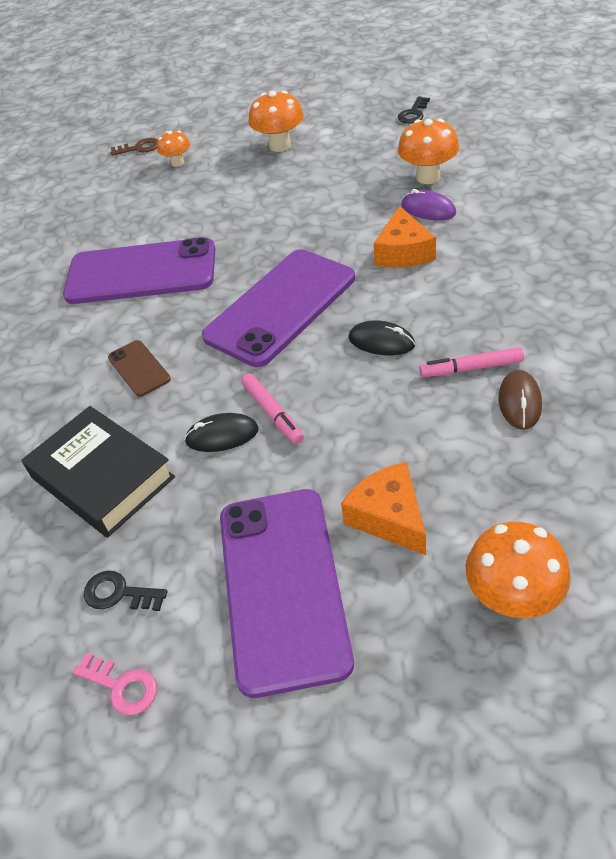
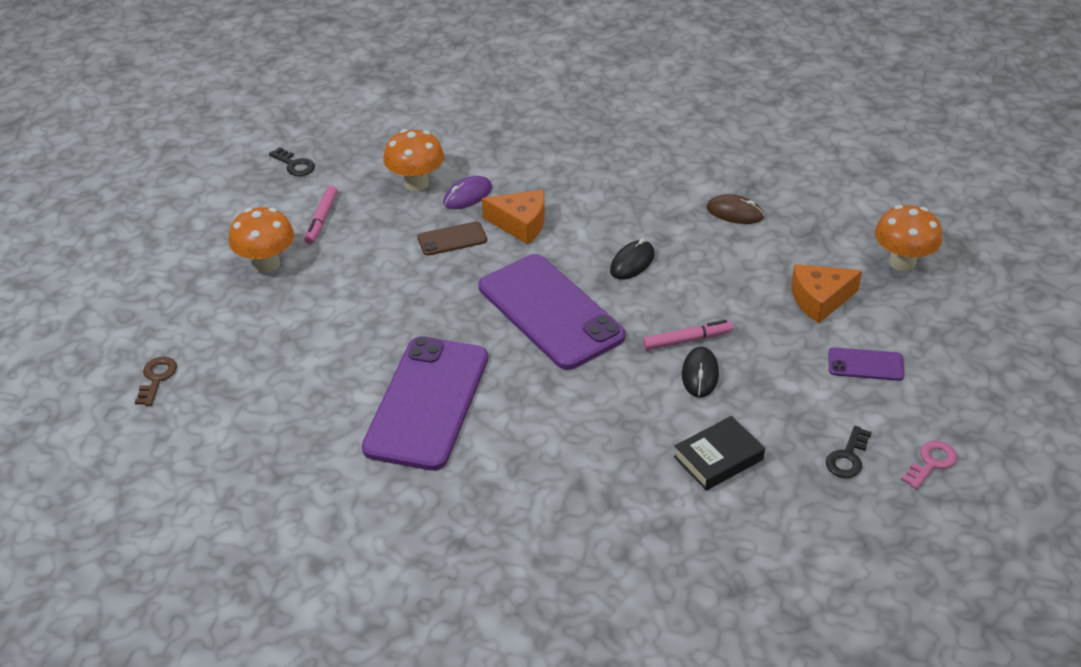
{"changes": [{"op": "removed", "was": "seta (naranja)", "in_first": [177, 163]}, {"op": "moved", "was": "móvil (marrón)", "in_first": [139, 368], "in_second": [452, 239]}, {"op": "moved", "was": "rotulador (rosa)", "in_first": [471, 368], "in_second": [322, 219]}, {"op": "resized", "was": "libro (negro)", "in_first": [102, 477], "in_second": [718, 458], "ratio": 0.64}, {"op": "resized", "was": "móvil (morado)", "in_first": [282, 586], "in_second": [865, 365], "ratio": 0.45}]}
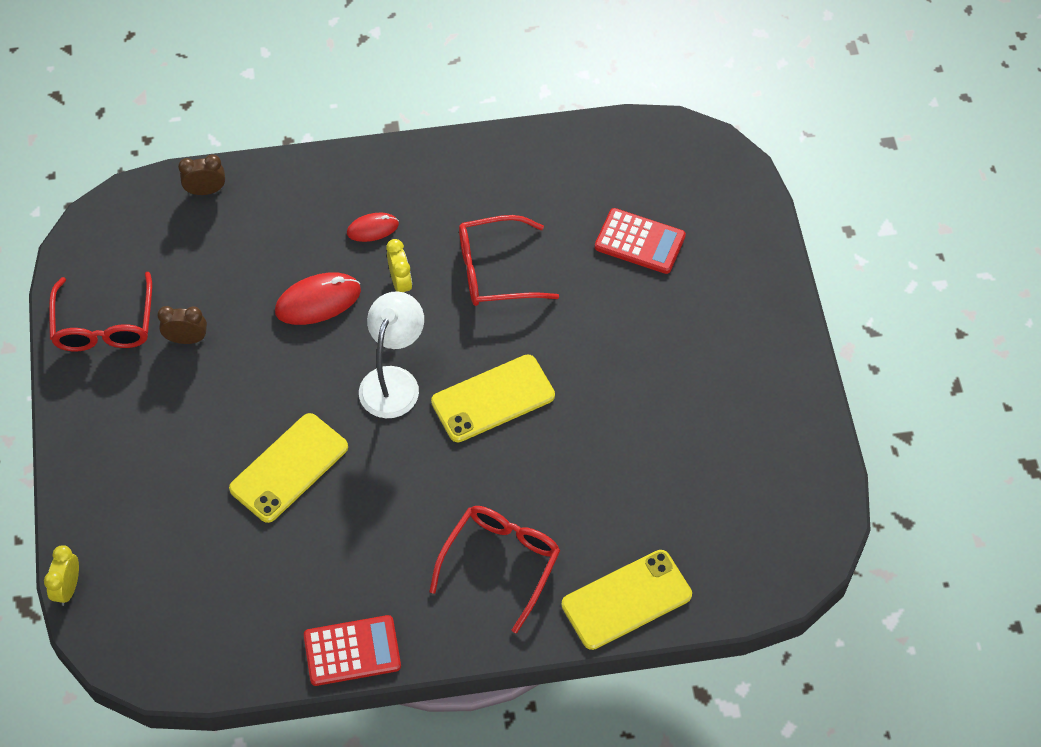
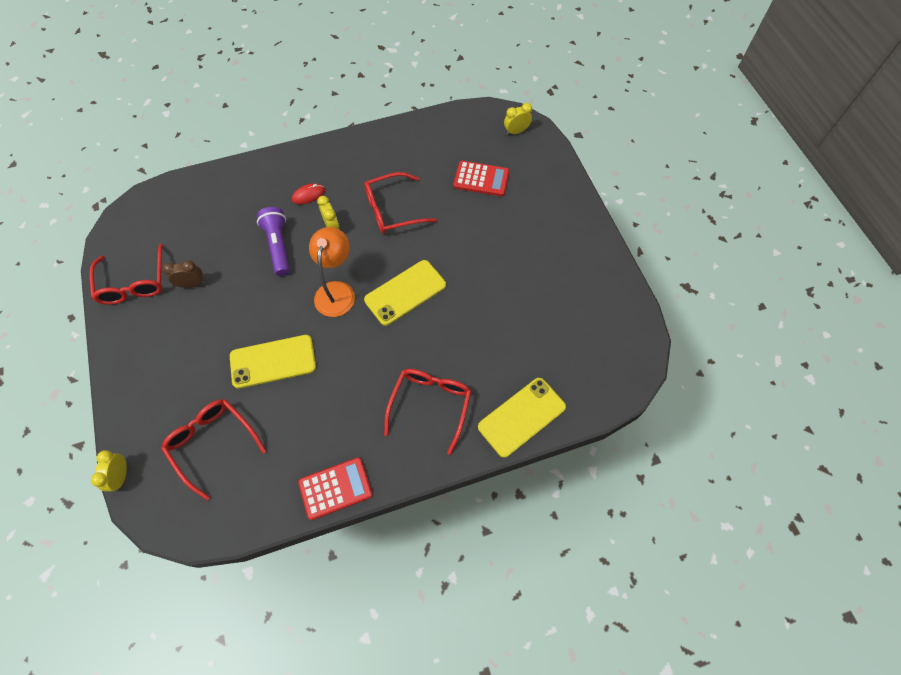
{"changes": [{"op": "removed", "was": "despertador (marrón)", "in_first": [206, 191]}, {"op": "replaced", "was": "ratón (rojo)", "now": "lámpara de mano (morado)", "in_first": [318, 301], "in_second": [278, 246]}, {"op": "recoloured", "was": "lámpara (blanco)", "now": "lámpara (naranja)", "in_first": [393, 381], "in_second": [337, 291]}, {"op": "turned", "was": "móvil (amarillo)", "in_first": [289, 468], "in_second": [273, 361], "clockwise": 45}, {"op": "added", "now": "despertador (amarillo)", "in_second": [516, 131]}, {"op": "added", "now": "gafas (rojo)", "in_second": [213, 444]}]}
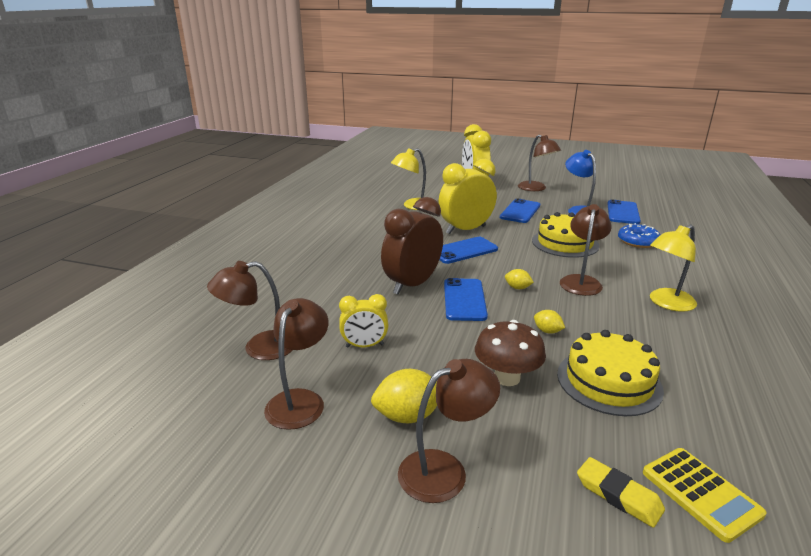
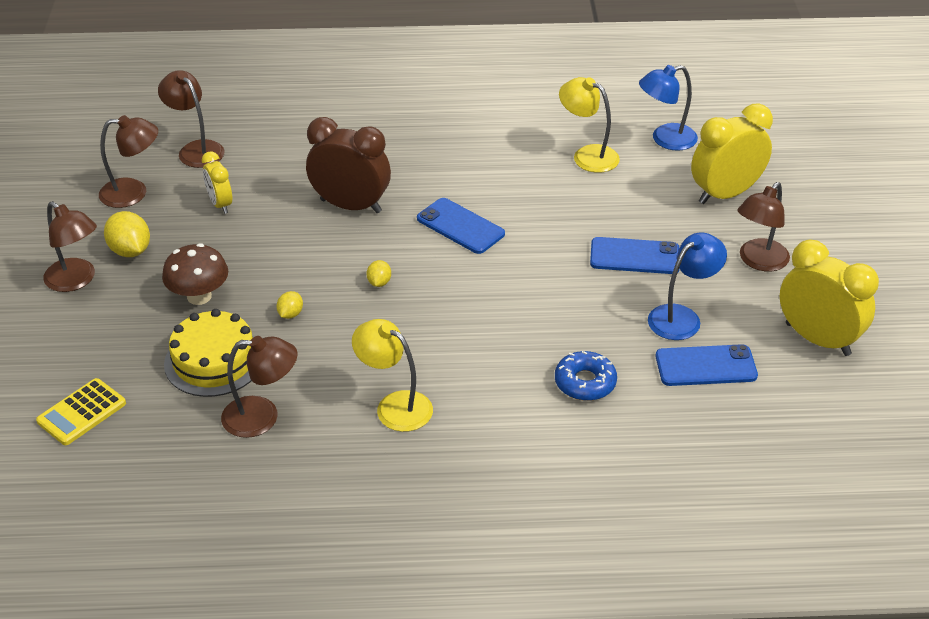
{"changes": [{"op": "moved", "was": "despertador (amarillo)", "in_first": [465, 230], "in_second": [817, 339]}, {"op": "moved", "was": "lámpara (marrón)", "in_first": [581, 281], "in_second": [262, 417]}, {"op": "removed", "was": "tarta (amarillo)", "in_first": [565, 243]}, {"op": "removed", "was": "móvil (azul)", "in_first": [464, 300]}, {"op": "removed", "was": "goma de borrar (amarillo)", "in_first": [618, 495]}, {"op": "added", "now": "lámpara (azul)", "in_second": [665, 139]}]}
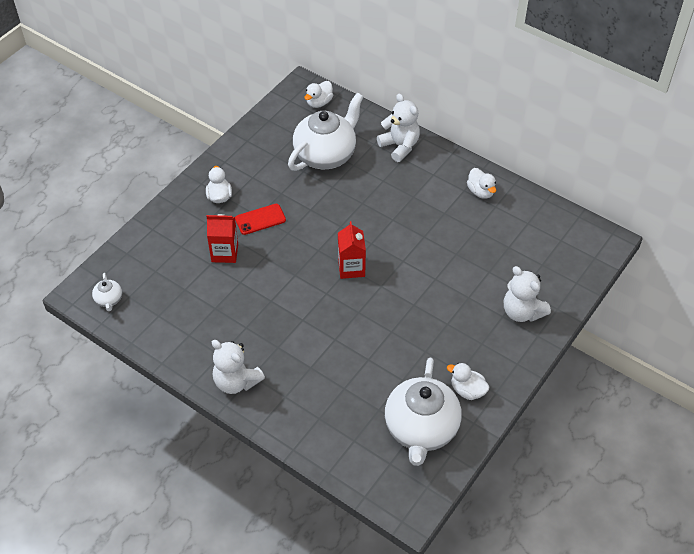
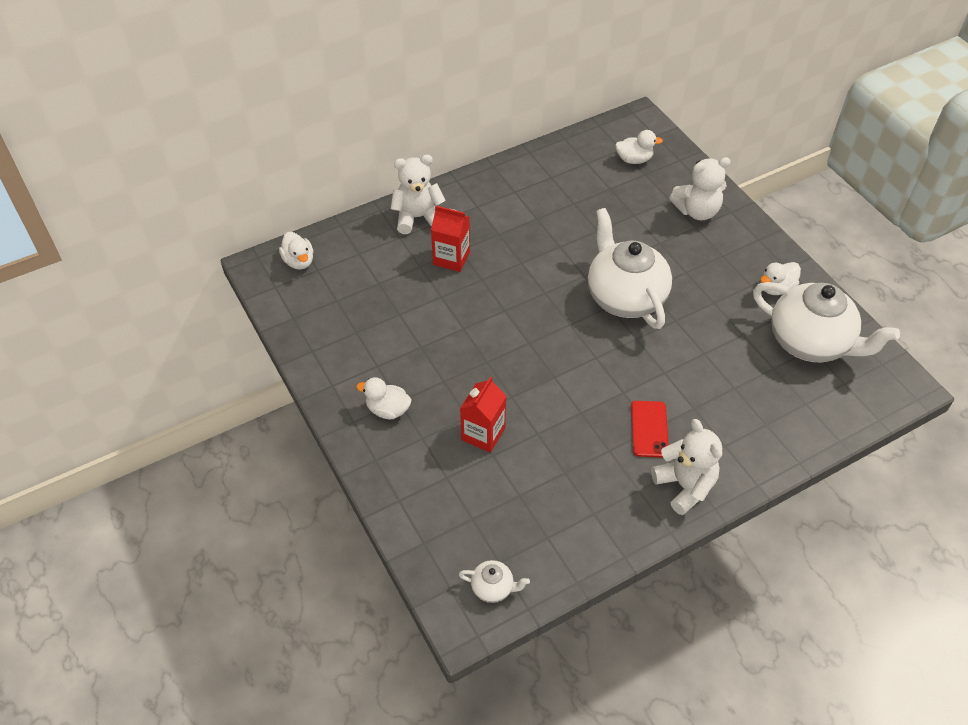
{"changes": [{"op": "moved", "was": "tetera (blanco)", "in_first": [326, 154], "in_second": [624, 296]}, {"op": "moved", "was": "pato (blanco)", "in_first": [480, 192], "in_second": [634, 159]}, {"op": "moved", "was": "móvil (rojo)", "in_first": [260, 219], "in_second": [649, 429]}, {"op": "moved", "was": "cartón de leche (rojo)", "in_first": [351, 268], "in_second": [451, 258]}, {"op": "turned", "was": "osito (blanco)", "in_first": [236, 381], "in_second": [685, 486], "clockwise": -90}]}
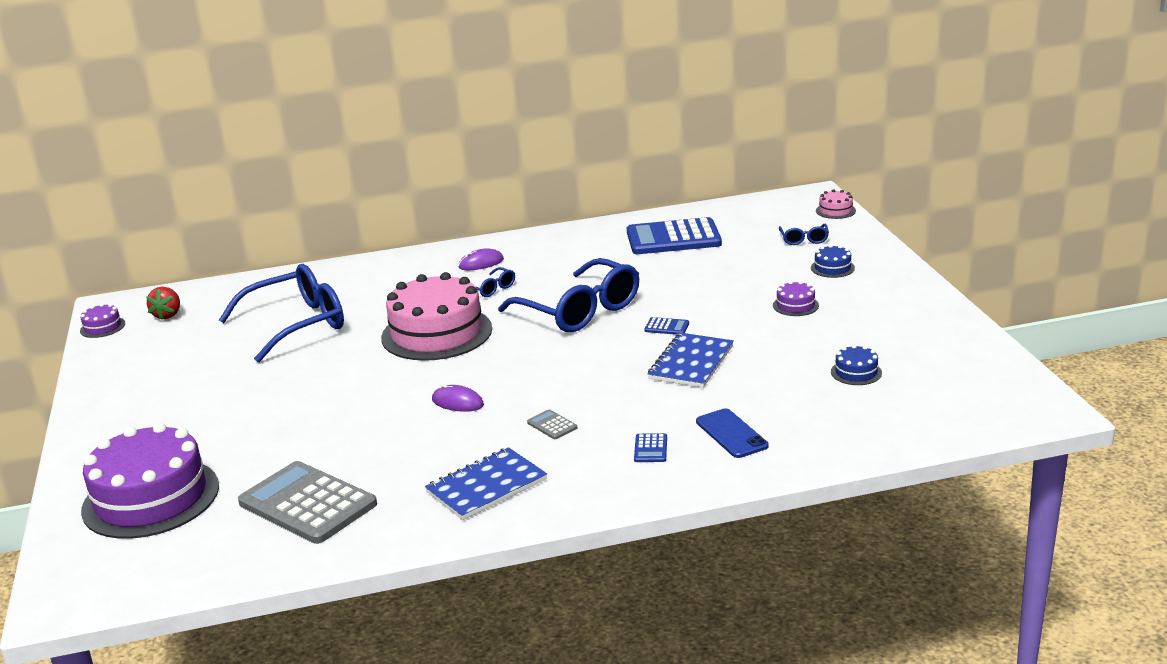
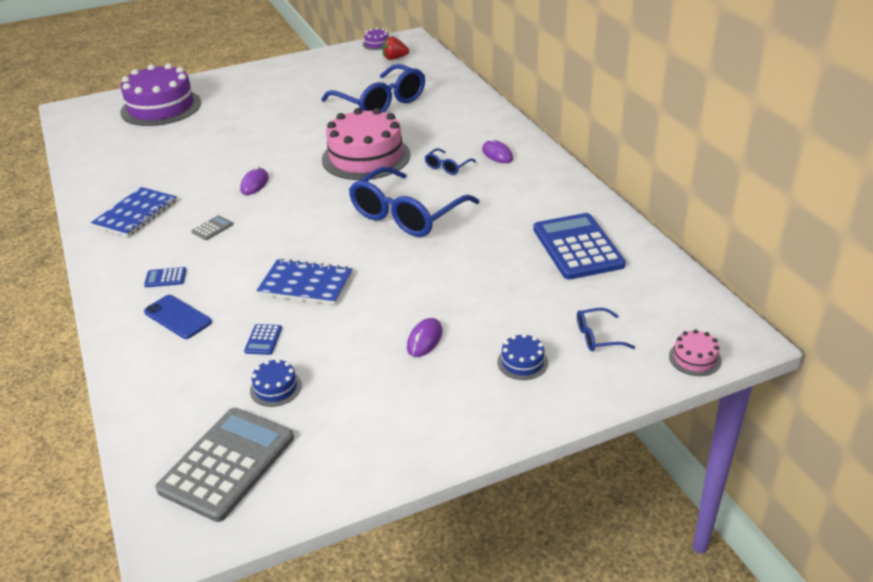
{"changes": [{"op": "replaced", "was": "tarta (morado)", "now": "ratón (morado)", "in_first": [795, 305], "in_second": [424, 339]}, {"op": "moved", "was": "calculadora (azul)", "in_first": [667, 327], "in_second": [263, 340]}, {"op": "turned", "was": "móvil (azul)", "in_first": [731, 434], "in_second": [178, 317], "clockwise": 75}, {"op": "turned", "was": "cuaderno (azul)", "in_first": [486, 486], "in_second": [136, 214], "clockwise": 75}, {"op": "moved", "was": "calculadora (gris)", "in_first": [308, 504], "in_second": [227, 464]}]}
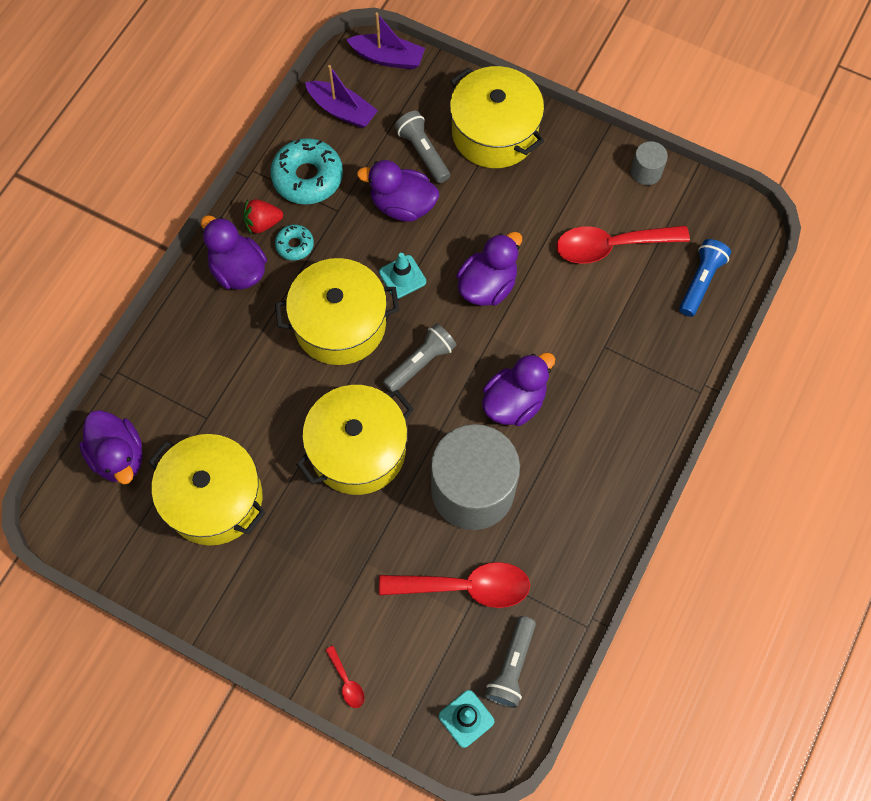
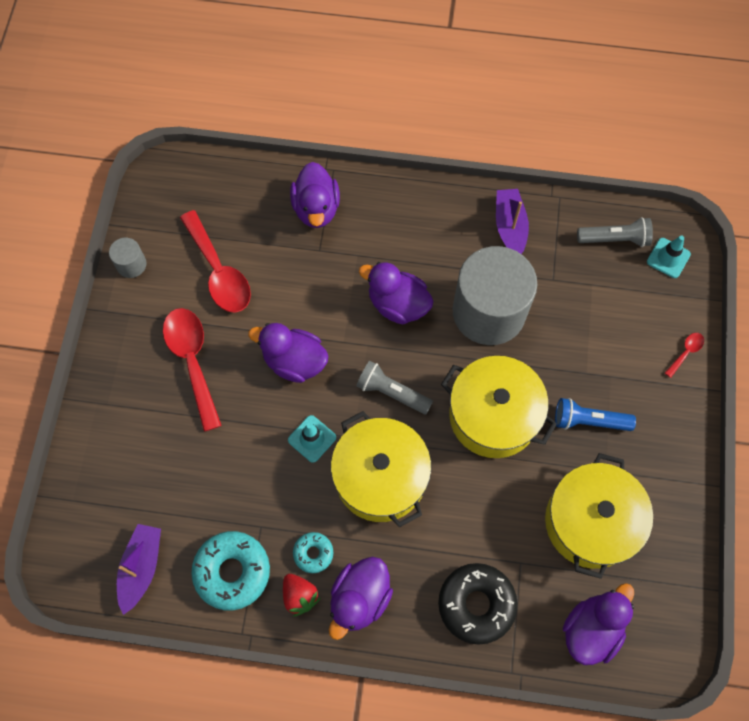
{"changes": [{"op": "moved", "was": "barco (morado)", "in_first": [388, 58], "in_second": [510, 227]}, {"op": "removed", "was": "olla (amarillo)", "in_first": [494, 132]}, {"op": "removed", "was": "lámpara de mano (gris)", "in_first": [423, 152]}, {"op": "moved", "was": "pato (morado)", "in_first": [402, 205], "in_second": [316, 208]}, {"op": "moved", "was": "lámpara de mano (azul)", "in_first": [700, 282], "in_second": [589, 421]}, {"op": "moved", "was": "cuchara (rojo)", "in_first": [465, 587], "in_second": [192, 361]}, {"op": "added", "now": "rosquilla (negro)", "in_second": [476, 604]}]}
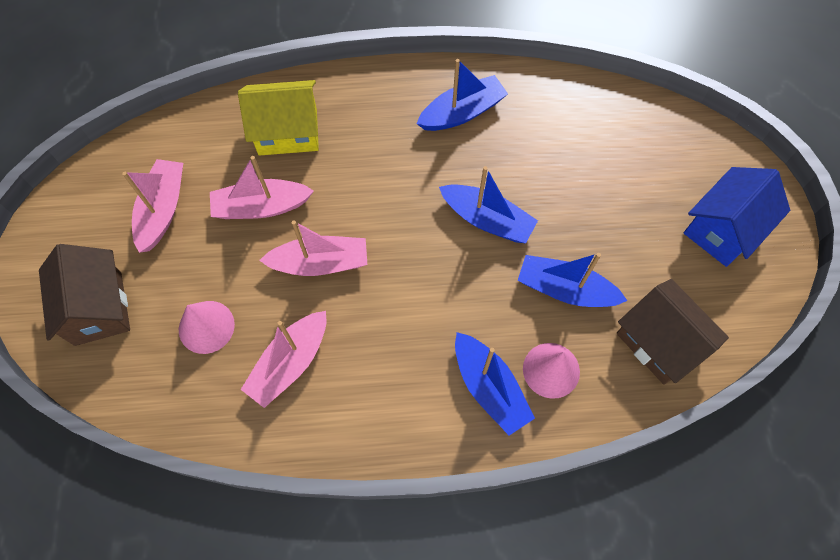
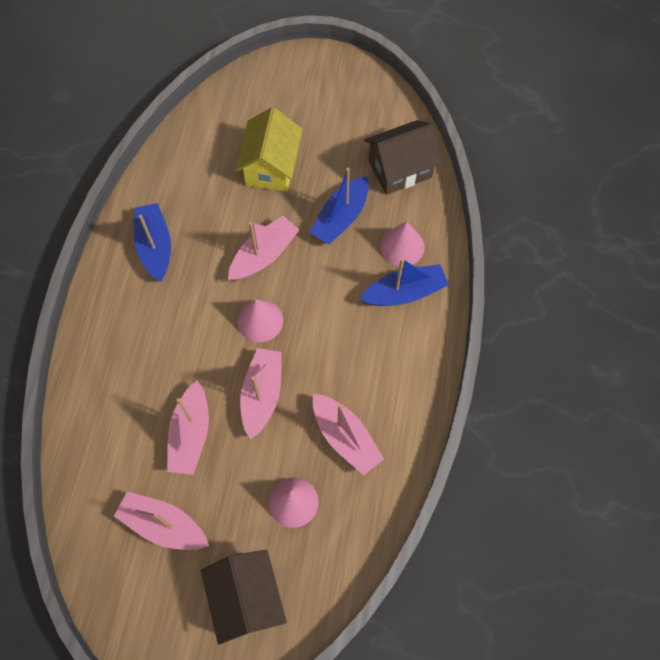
{"changes": [{"op": "moved", "was": "casa (amarillo)", "in_first": [288, 132], "in_second": [271, 167]}, {"op": "recoloured", "was": "barco (azul)", "now": "barco (rosa)", "in_first": [487, 219], "in_second": [264, 255]}, {"op": "removed", "was": "casa (azul)", "in_first": [722, 229]}, {"op": "turned", "was": "casa (marrón)", "in_first": [98, 308], "in_second": [247, 598], "clockwise": 75}, {"op": "added", "now": "cono (rosa)", "in_second": [260, 320]}]}
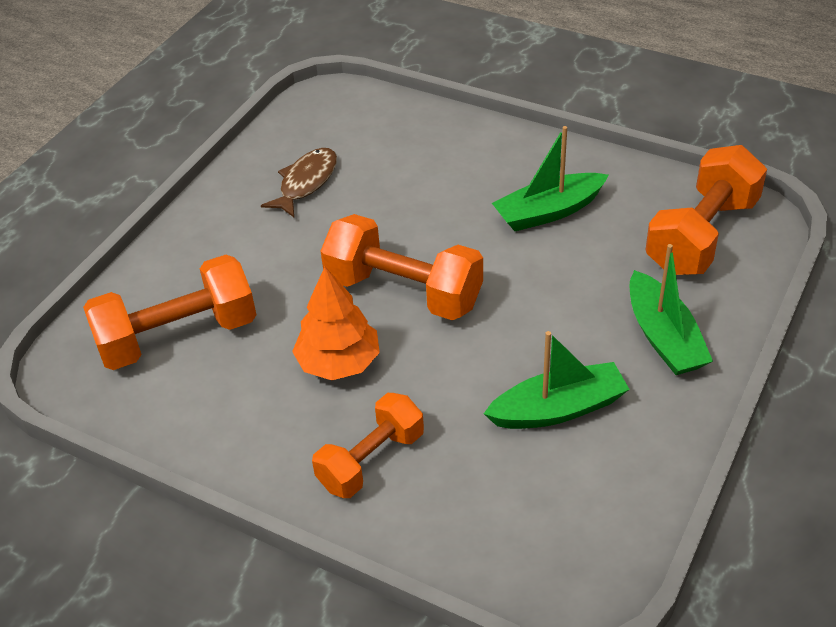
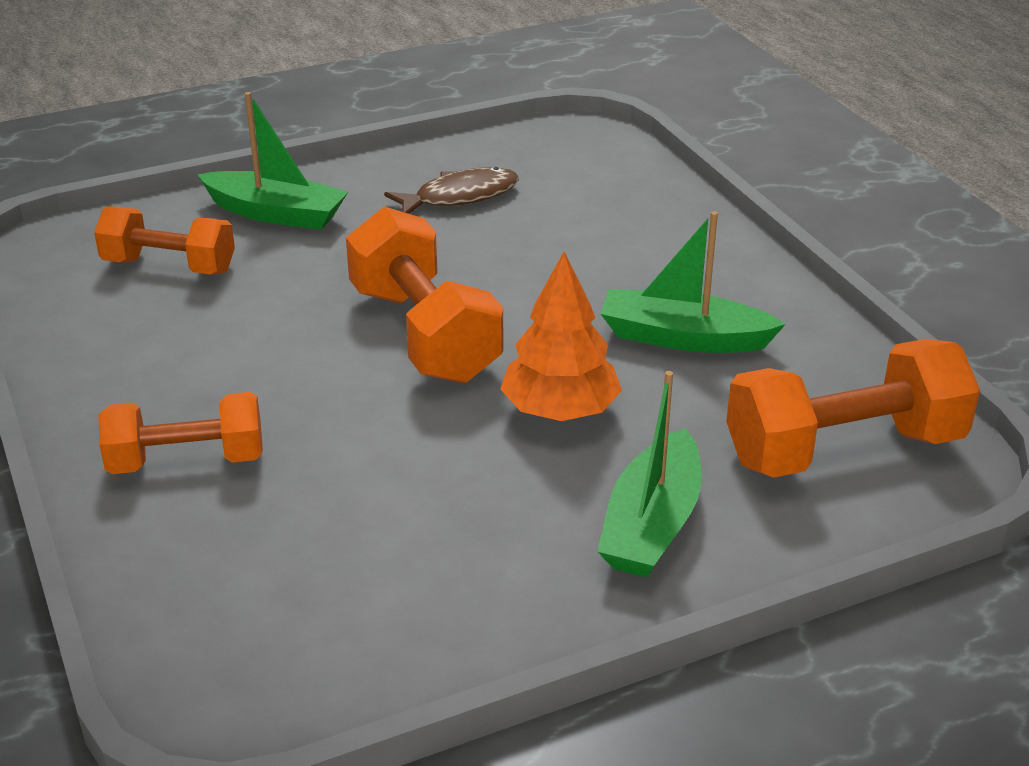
{"changes": [{"op": "resized", "was": "mancuerna (naranja)", "in_first": [178, 336], "in_second": [169, 266], "ratio": 0.66}, {"op": "moved", "was": "árbol (naranja)", "in_first": [339, 362], "in_second": [560, 410]}, {"op": "moved", "was": "barco (verde)", "in_first": [558, 409], "in_second": [276, 214]}]}
